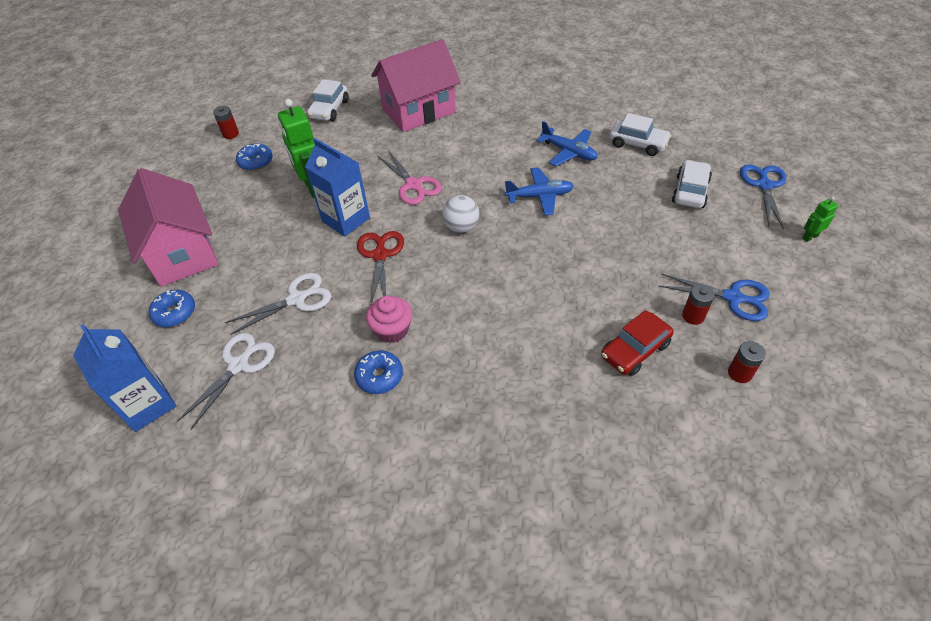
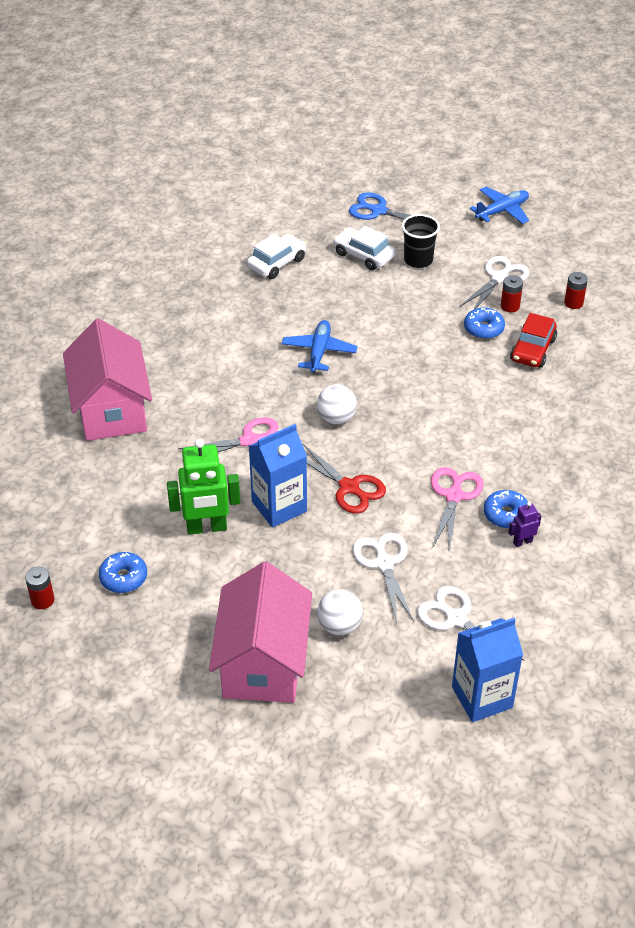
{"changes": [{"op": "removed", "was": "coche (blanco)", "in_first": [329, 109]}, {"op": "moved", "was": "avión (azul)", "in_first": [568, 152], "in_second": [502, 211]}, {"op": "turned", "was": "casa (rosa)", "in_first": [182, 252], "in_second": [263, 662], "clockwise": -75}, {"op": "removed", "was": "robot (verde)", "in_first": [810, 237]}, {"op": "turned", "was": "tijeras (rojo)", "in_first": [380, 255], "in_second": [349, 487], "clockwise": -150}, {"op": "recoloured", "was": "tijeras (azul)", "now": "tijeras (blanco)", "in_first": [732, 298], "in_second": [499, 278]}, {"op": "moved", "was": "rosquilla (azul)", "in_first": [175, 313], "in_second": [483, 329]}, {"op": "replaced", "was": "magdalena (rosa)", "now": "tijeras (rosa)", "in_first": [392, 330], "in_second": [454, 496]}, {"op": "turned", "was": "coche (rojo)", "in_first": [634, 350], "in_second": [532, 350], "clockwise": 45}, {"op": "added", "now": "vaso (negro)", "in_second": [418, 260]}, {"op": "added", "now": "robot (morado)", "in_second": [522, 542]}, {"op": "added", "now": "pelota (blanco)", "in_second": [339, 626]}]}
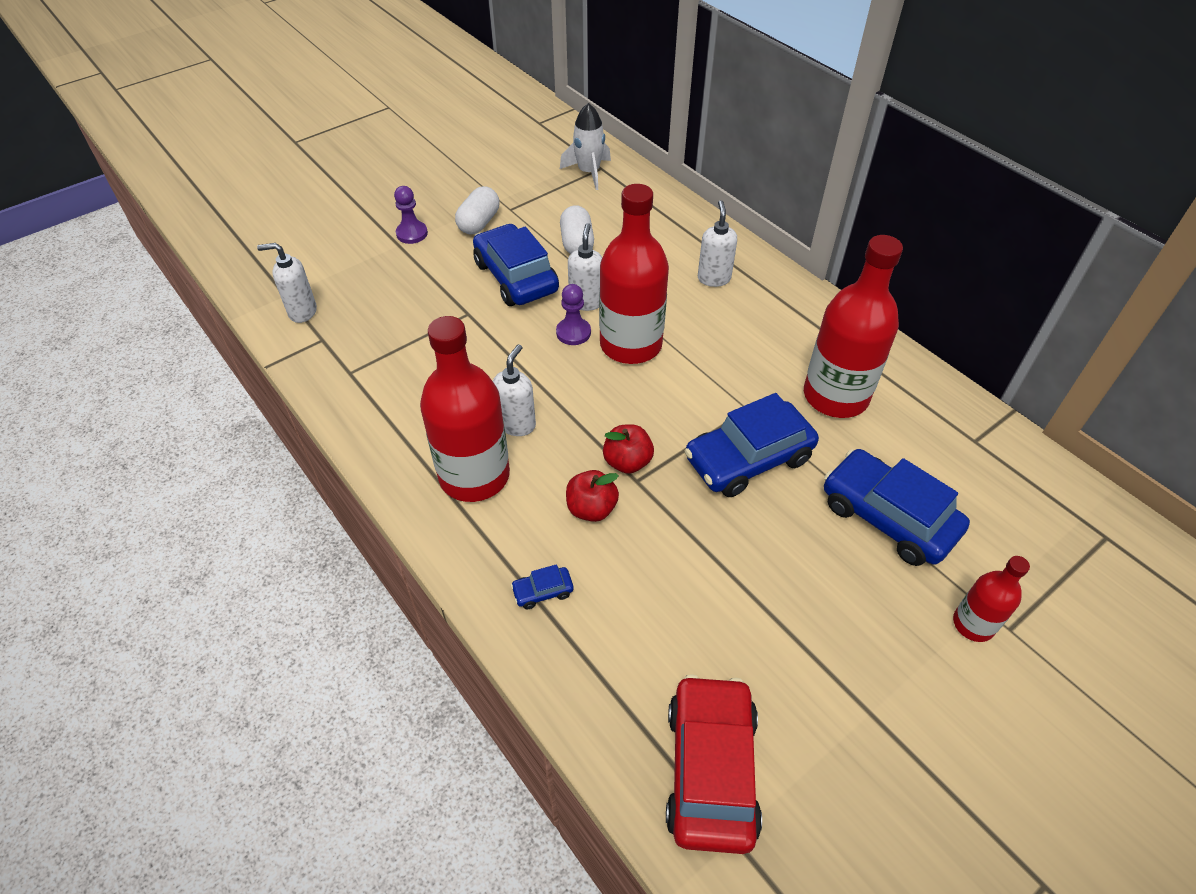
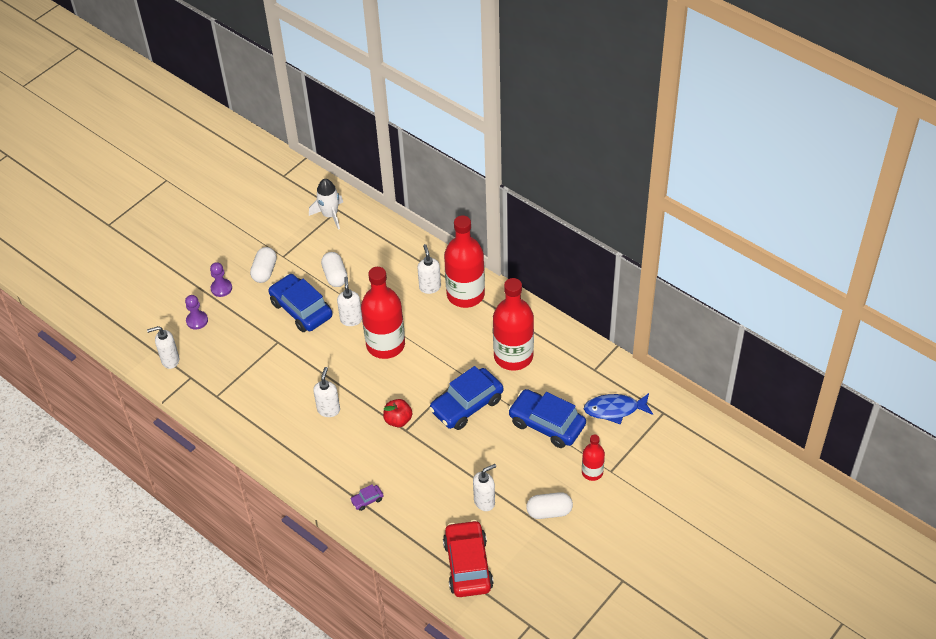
{"changes": [{"op": "moved", "was": "peón (morado)", "in_first": [573, 333], "in_second": [197, 321]}, {"op": "moved", "was": "botella (rojo)", "in_first": [474, 476], "in_second": [465, 294]}, {"op": "removed", "was": "manzana (rojo)", "in_first": [591, 509]}, {"op": "recoloured", "was": "coche (azul)", "now": "coche (morado)", "in_first": [543, 591], "in_second": [367, 500]}, {"op": "added", "now": "pez (azul)", "in_second": [614, 409]}, {"op": "added", "now": "dispensador de jabón (blanco)", "in_second": [484, 502]}, {"op": "added", "now": "cápsula (blanco)", "in_second": [549, 511]}]}
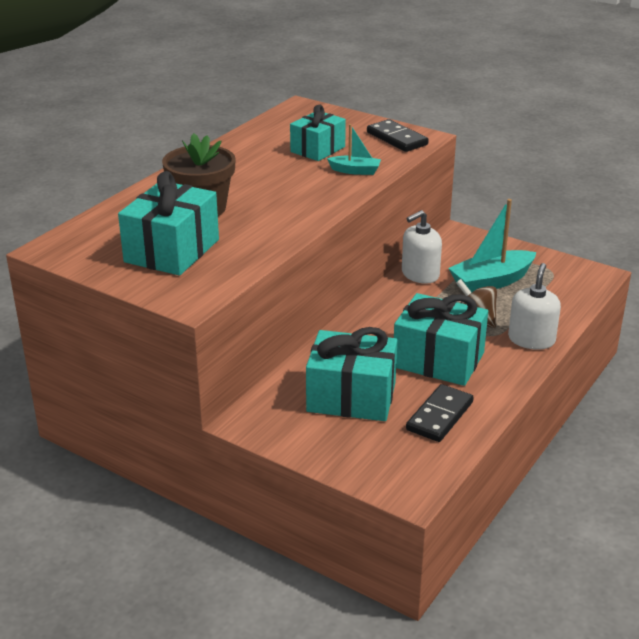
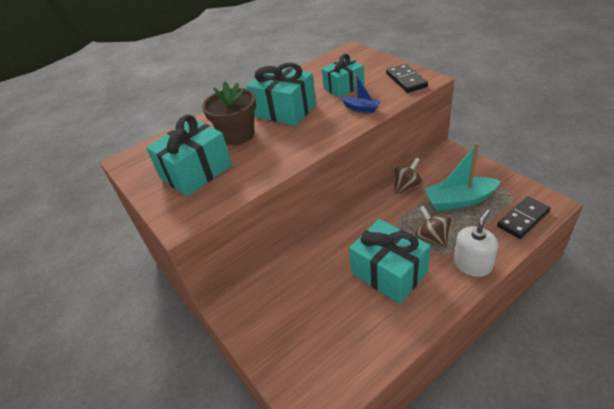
{"changes": [{"op": "recoloured", "was": "barco (turquesa)", "now": "barco (azul)", "in_first": [355, 171], "in_second": [361, 108]}, {"op": "replaced", "was": "dispensador de jabón (blanco)", "now": "peonza (marrón)", "in_first": [420, 274], "in_second": [406, 186]}, {"op": "moved", "was": "regalo (turquesa)", "in_first": [351, 397], "in_second": [285, 110]}, {"op": "moved", "was": "ficha de dominó (negro)", "in_first": [440, 416], "in_second": [523, 219]}]}
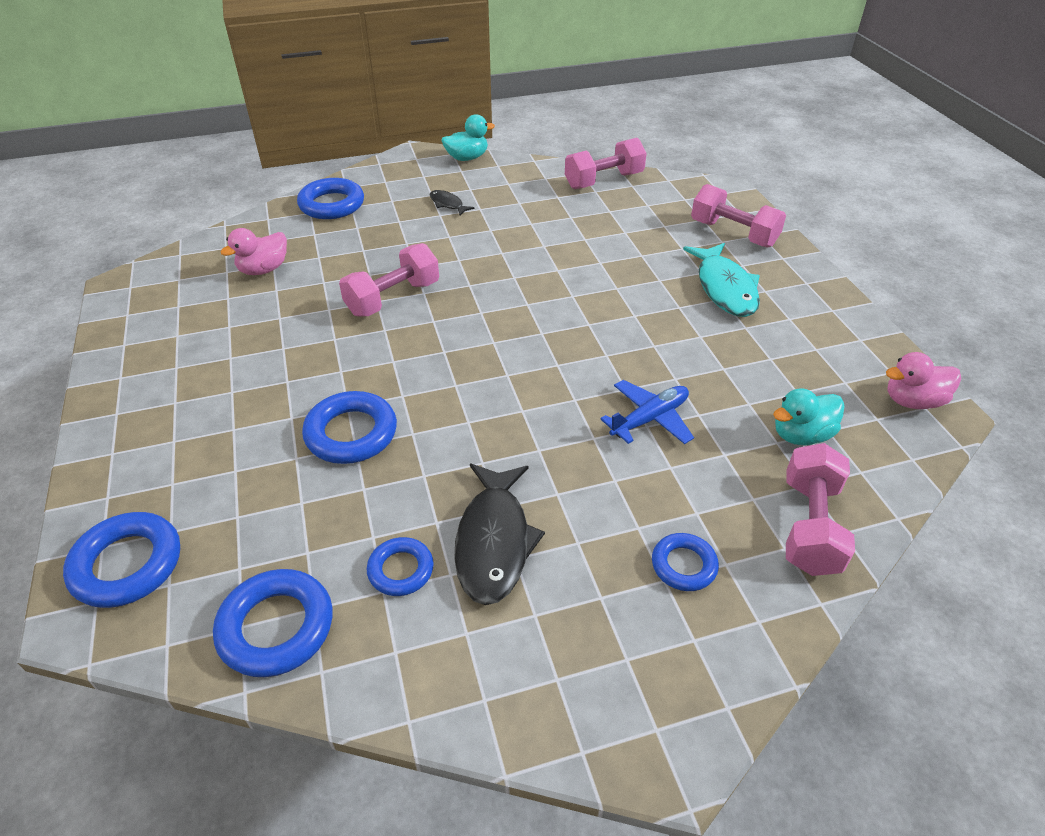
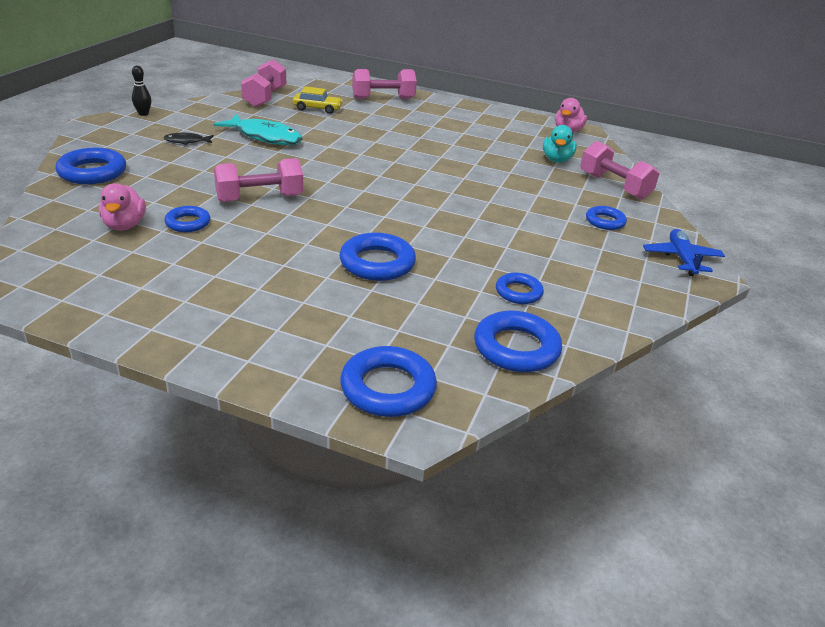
{"changes": [{"op": "replaced", "was": "pato (turquesa)", "now": "bolo (negro)", "in_first": [467, 158], "in_second": [143, 114]}, {"op": "turned", "was": "mancuerna (rosa)", "in_first": [393, 298], "in_second": [259, 198], "clockwise": 75}, {"op": "moved", "was": "pez (turquesa)", "in_first": [725, 288], "in_second": [265, 137]}, {"op": "moved", "was": "avión (azul)", "in_first": [649, 419], "in_second": [681, 259]}, {"op": "removed", "was": "pez (negro)", "in_first": [494, 541]}, {"op": "added", "now": "coche (amarillo)", "in_second": [317, 109]}, {"op": "added", "now": "anillo (azul)", "in_second": [188, 223]}]}
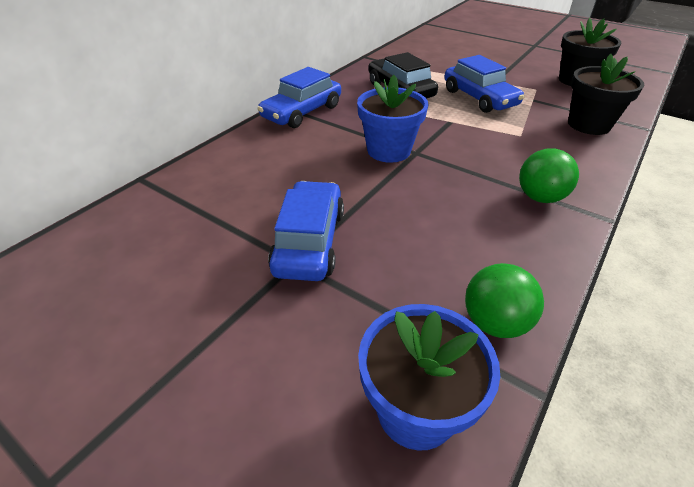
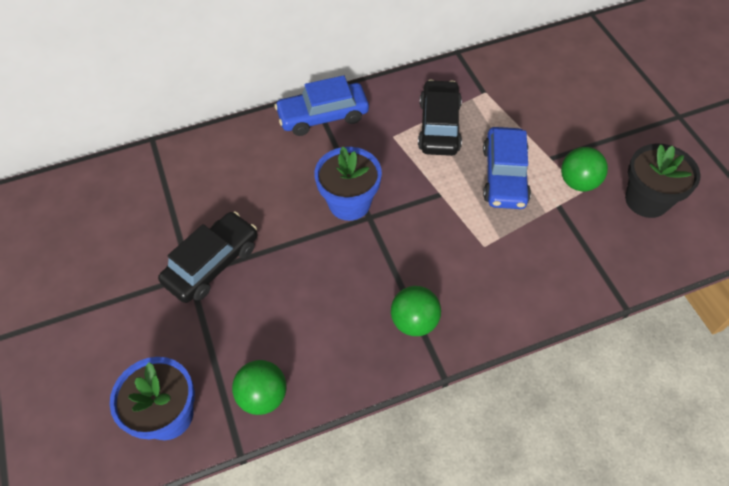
{"changes": [{"op": "removed", "was": "maceta (negro)", "in_first": [589, 125]}, {"op": "recoloured", "was": "coche (azul)", "now": "coche (negro)", "in_first": [309, 241], "in_second": [212, 264]}, {"op": "added", "now": "pelota (verde)", "in_second": [578, 182]}]}
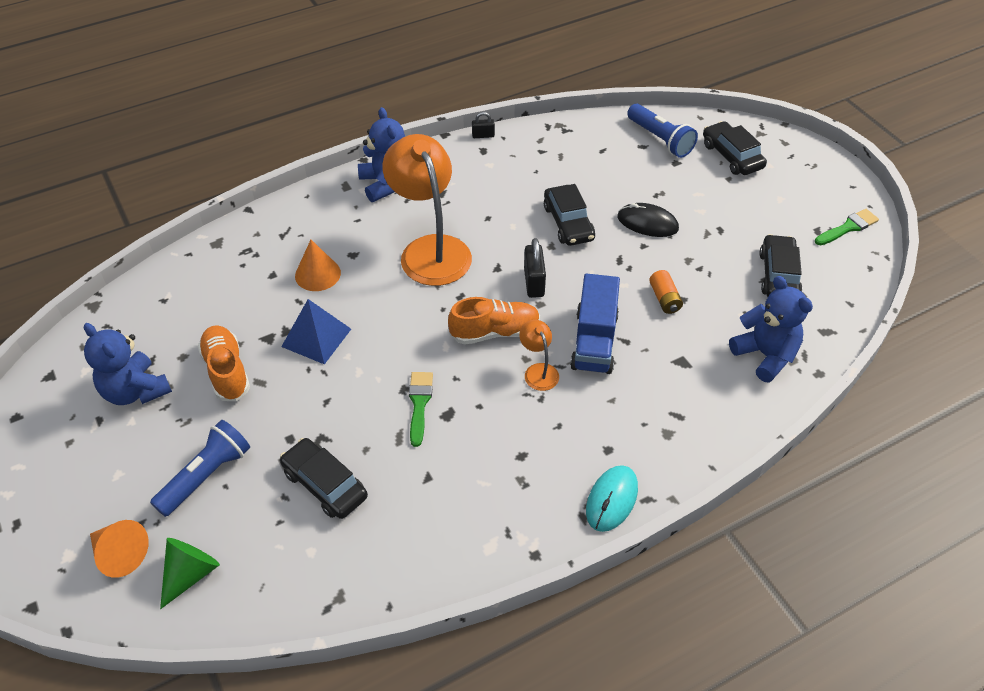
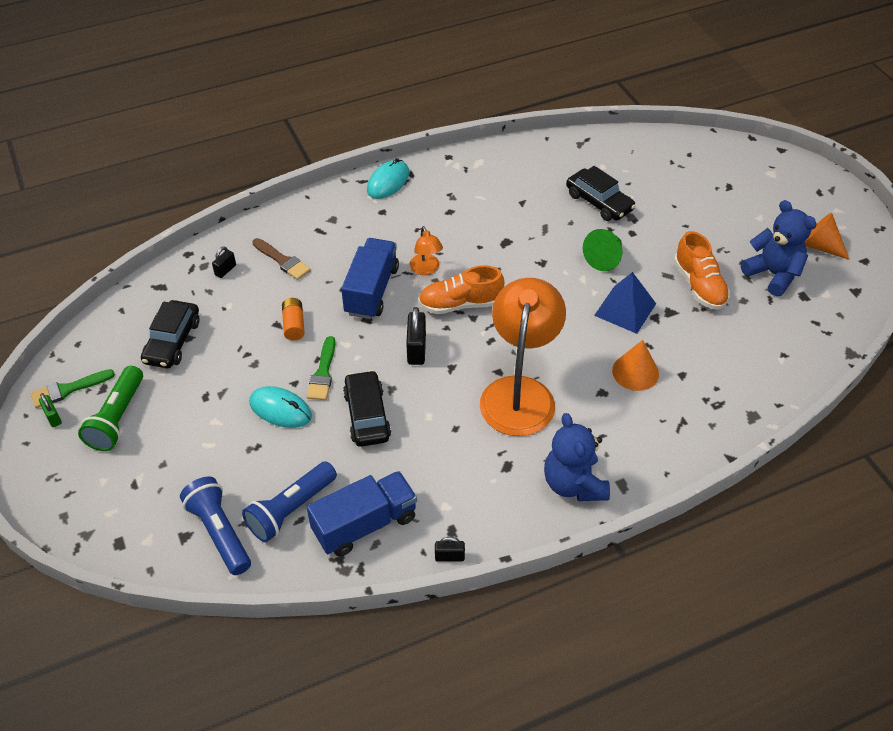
{"changes": [{"op": "removed", "was": "coche (negro)", "in_first": [732, 156]}, {"op": "turned", "was": "lámpara (naranja)", "in_first": [430, 249], "in_second": [520, 392], "clockwise": -150}, {"op": "recoloured", "was": "ratón (negro)", "now": "ratón (turquesa)", "in_first": [647, 223], "in_second": [280, 409]}, {"op": "replaced", "was": "osito (azul)", "now": "candado (negro)", "in_first": [765, 355], "in_second": [225, 270]}, {"op": "moved", "was": "pincel (verde)", "in_first": [419, 404], "in_second": [323, 373]}, {"op": "moved", "was": "lámpara de mano (azul)", "in_first": [206, 476], "in_second": [290, 509]}, {"op": "moved", "was": "cono (naranja)", "in_first": [120, 554], "in_second": [819, 246]}, {"op": "moved", "was": "cono (verde)", "in_first": [190, 574], "in_second": [605, 258]}, {"op": "added", "now": "pincel (marrón)", "in_second": [282, 260]}, {"op": "added", "now": "lámpara de mano (verde)", "in_second": [117, 418]}, {"op": "added", "now": "candado (verde)", "in_second": [53, 417]}, {"op": "added", "now": "camión (azul)", "in_second": [365, 524]}]}
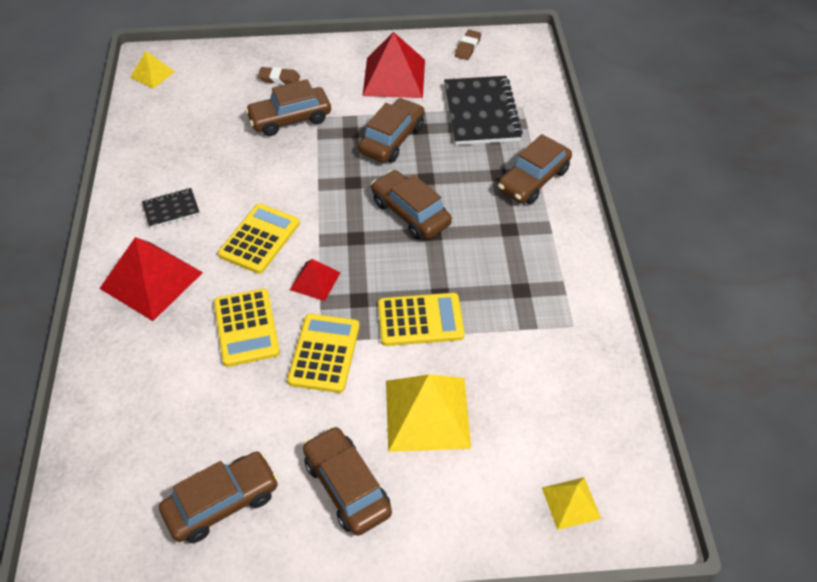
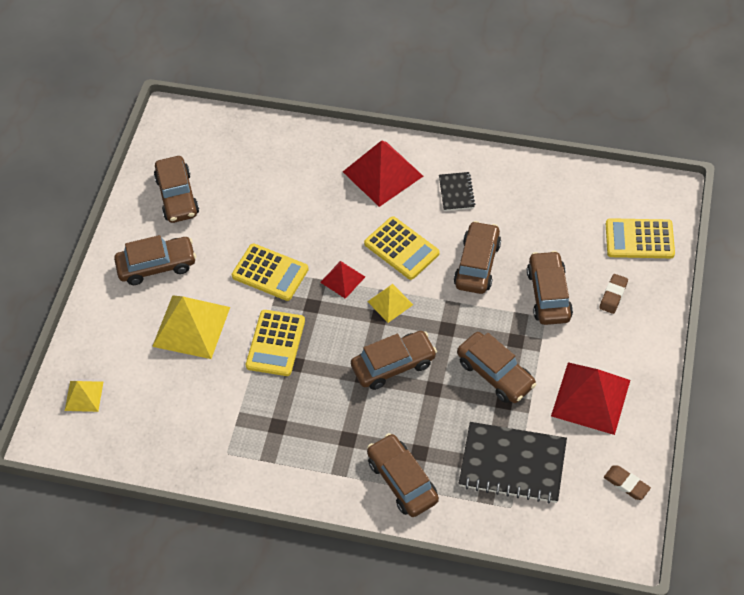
{"changes": [{"op": "moved", "was": "pirámide (amarillo)", "in_first": [152, 74], "in_second": [390, 303]}, {"op": "moved", "was": "calculadora (amarillo)", "in_first": [246, 327], "in_second": [639, 239]}, {"op": "added", "now": "coche (marrón)", "in_second": [477, 264]}]}
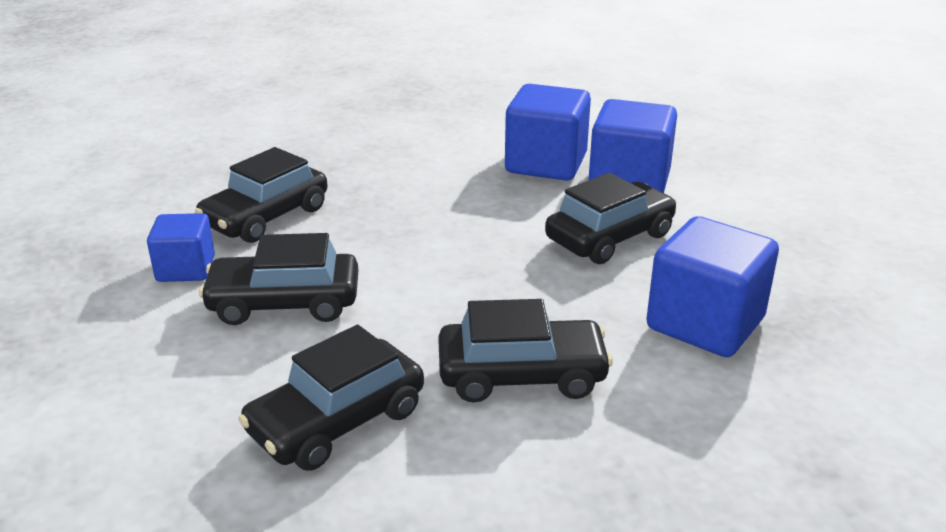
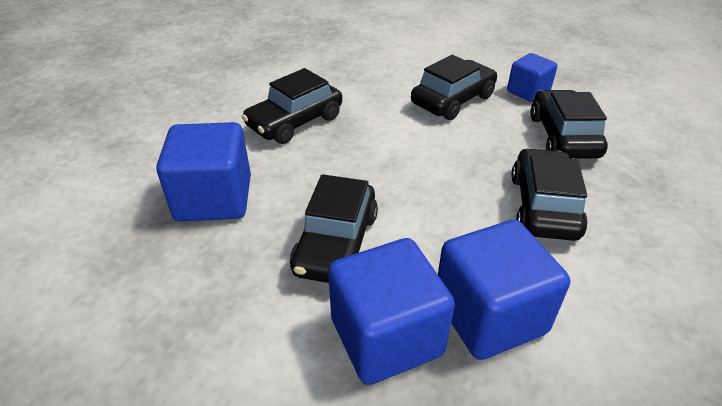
{"changes": [{"op": "moved", "was": "coche (negro)", "in_first": [337, 421], "in_second": [543, 206]}]}
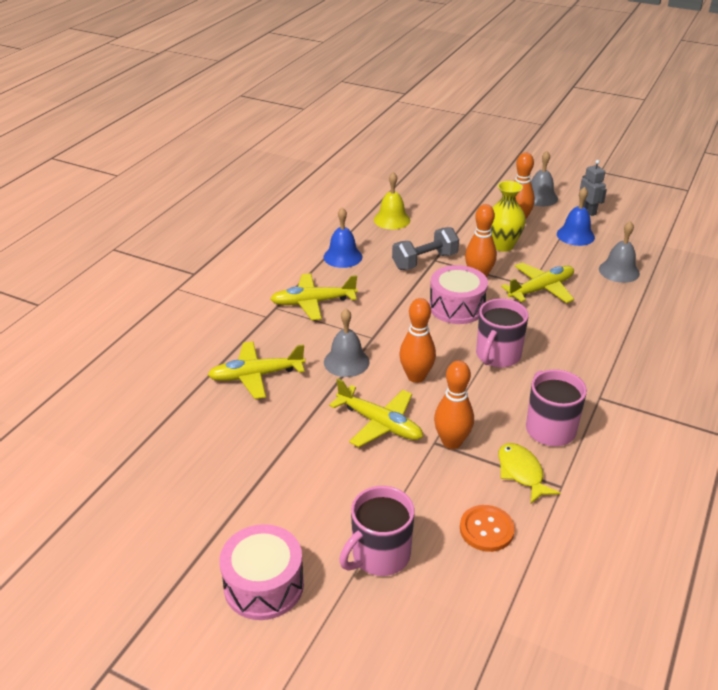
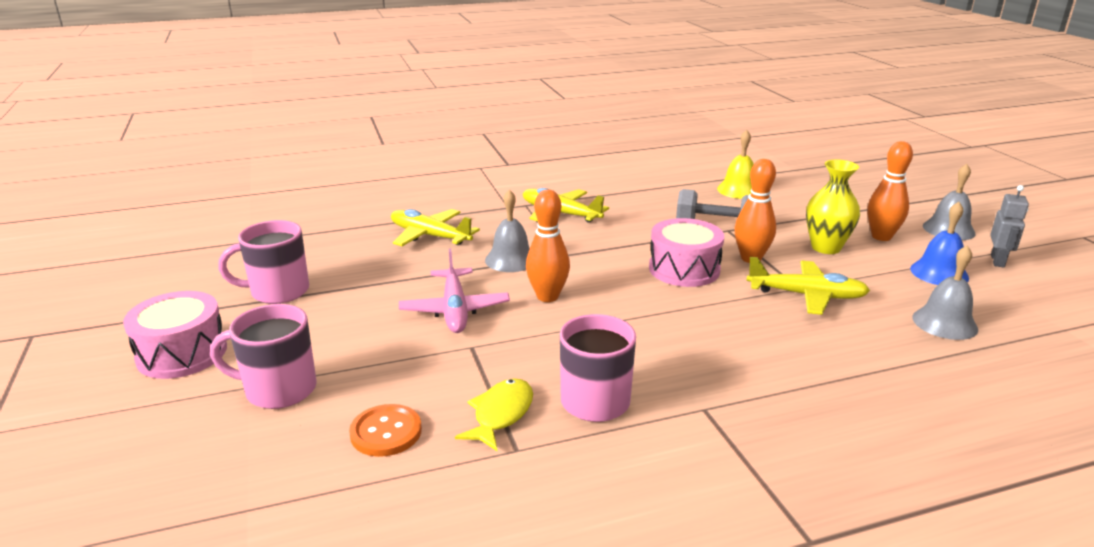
{"changes": [{"op": "removed", "was": "campana (azul)", "in_first": [342, 257]}, {"op": "moved", "was": "taza (rosa)", "in_first": [497, 356], "in_second": [278, 291]}, {"op": "removed", "was": "bolo (naranja)", "in_first": [451, 442]}, {"op": "recoloured", "was": "avión (amarillo)", "now": "avión (rosa)", "in_first": [379, 423], "in_second": [454, 309]}]}
